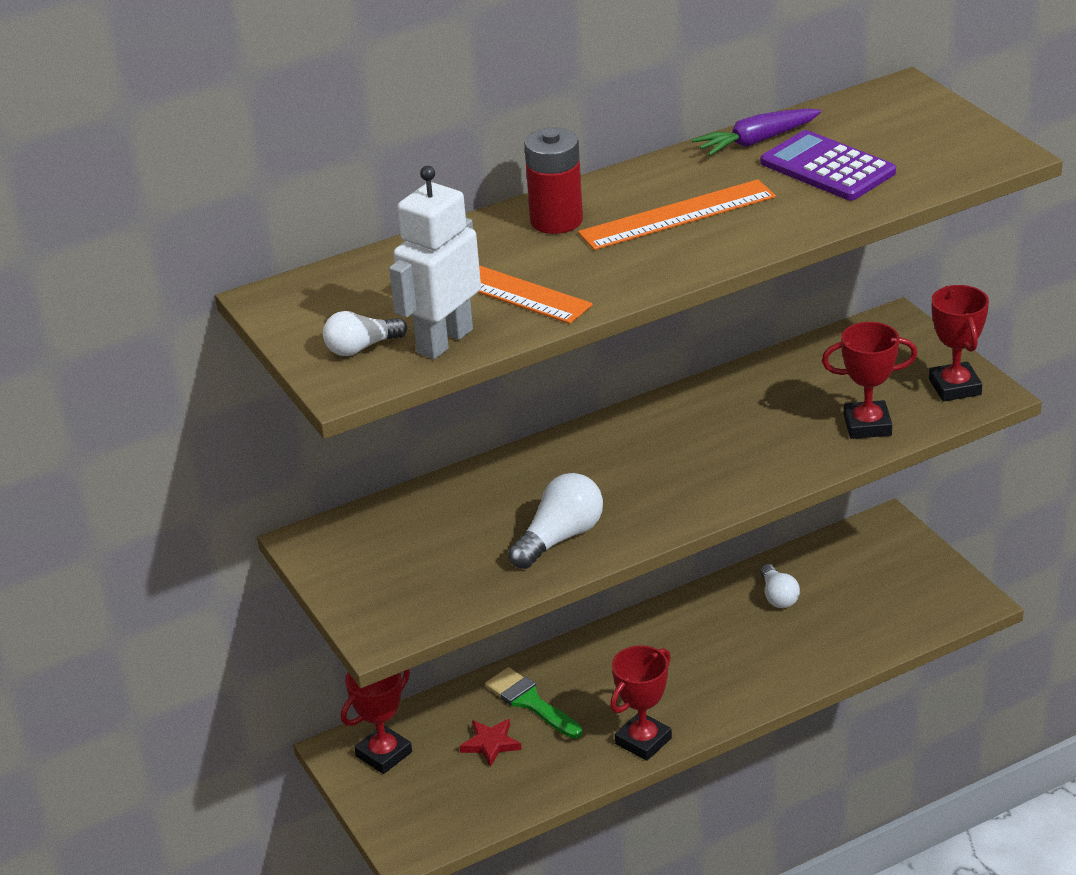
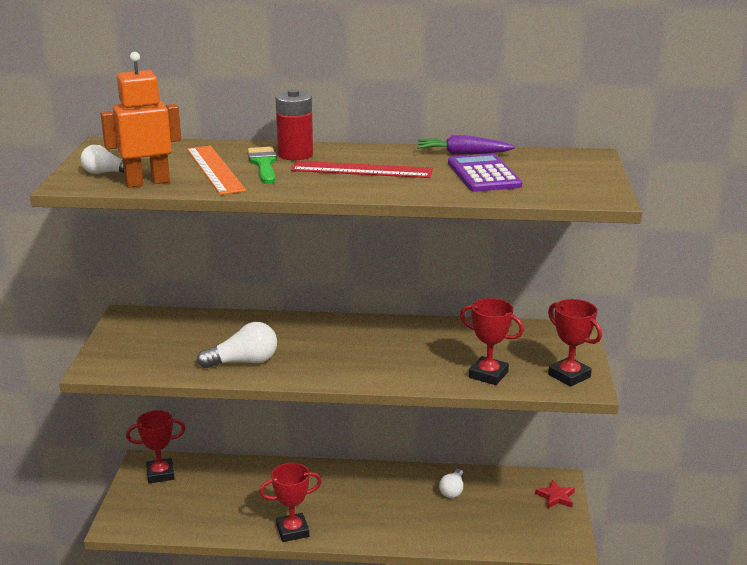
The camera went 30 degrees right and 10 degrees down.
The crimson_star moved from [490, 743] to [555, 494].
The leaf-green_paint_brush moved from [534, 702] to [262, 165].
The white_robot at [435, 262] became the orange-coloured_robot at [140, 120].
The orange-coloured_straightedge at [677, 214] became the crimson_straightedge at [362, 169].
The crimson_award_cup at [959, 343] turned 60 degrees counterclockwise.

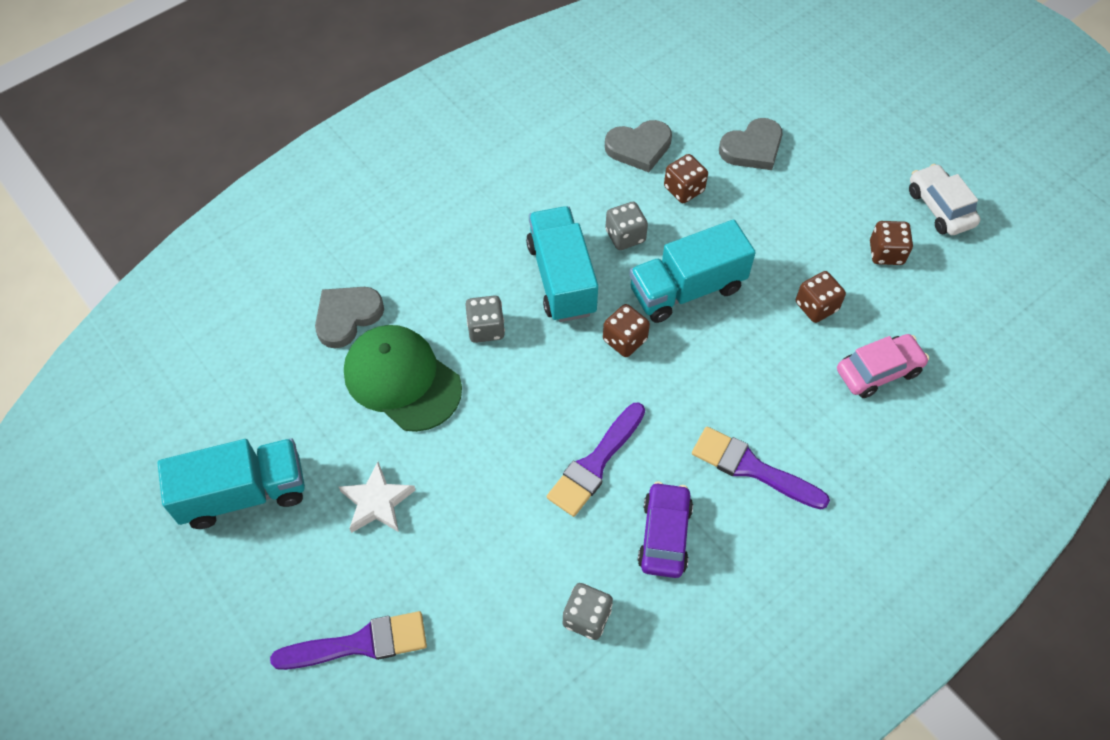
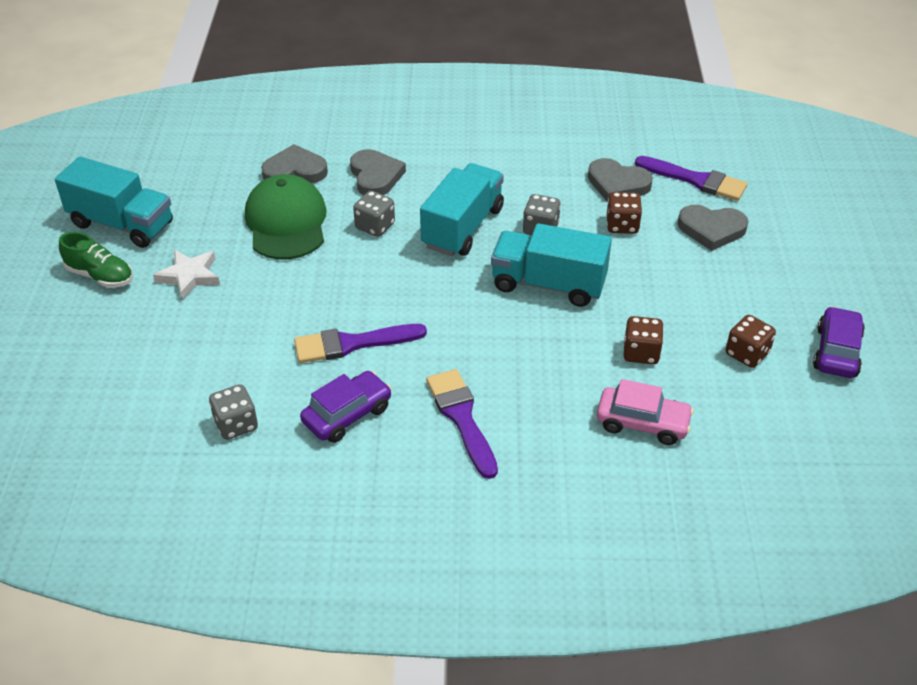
The camera went 40 degrees right and 15 degrees down.
The russet_dice at [626, 330] disappeared.
The leaf-green_shoe at [96, 260] appeared.
The grey_heart_shape at [378, 172] appeared.
The purple_paint_brush moved from [348, 640] to [691, 178].
The white_automobile at [944, 199] became the purple_automobile at [839, 342].

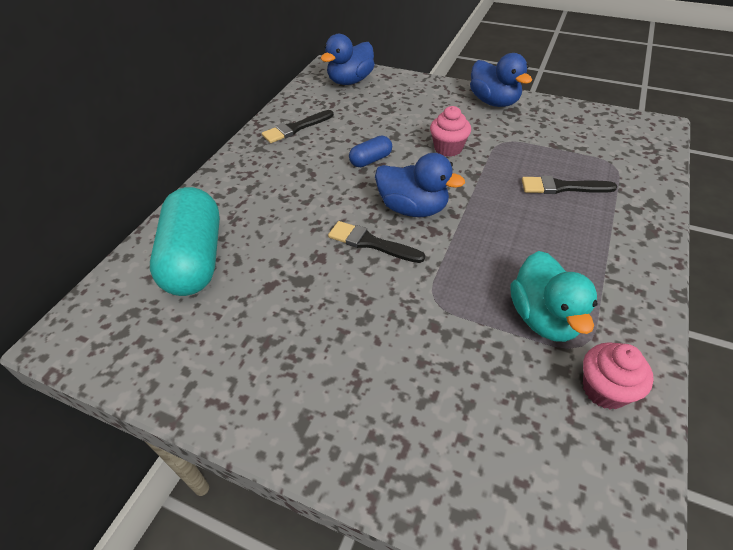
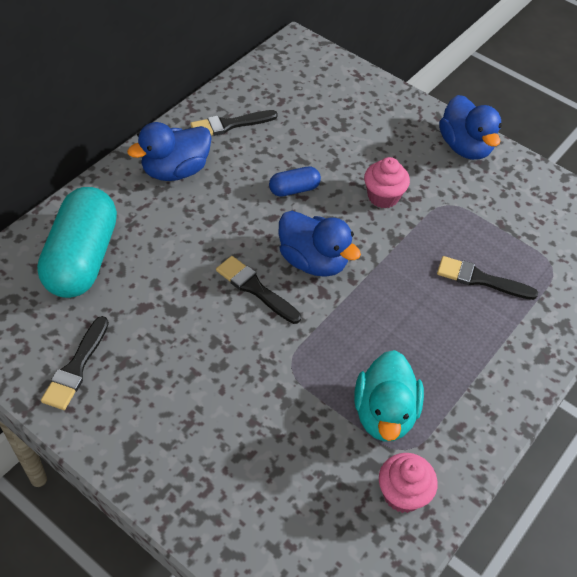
The camera went 10 degrees right and 5 degrees up.
The jet-black_paint_brush at [75, 363] appeared.
The cobalt_duck moved from [348, 59] to [169, 151].

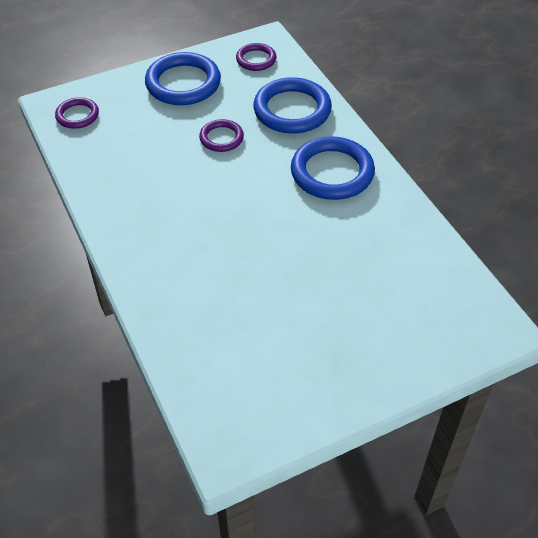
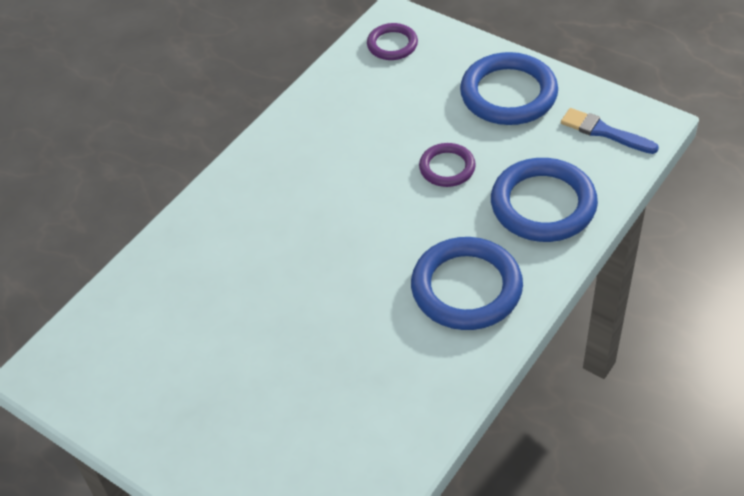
The camera went 65 degrees right and 0 degrees up.
The purple_hoop at [256, 57] was replaced by the cobalt_paint_brush at [610, 131].

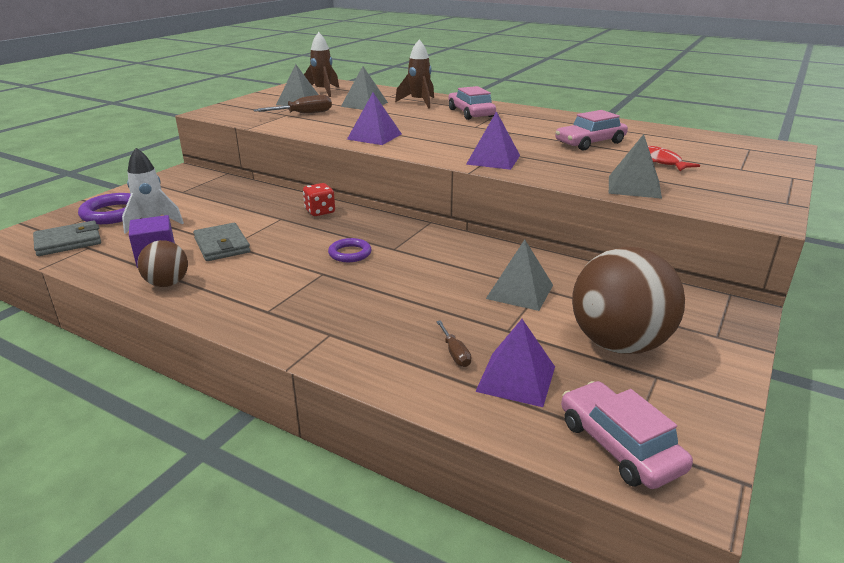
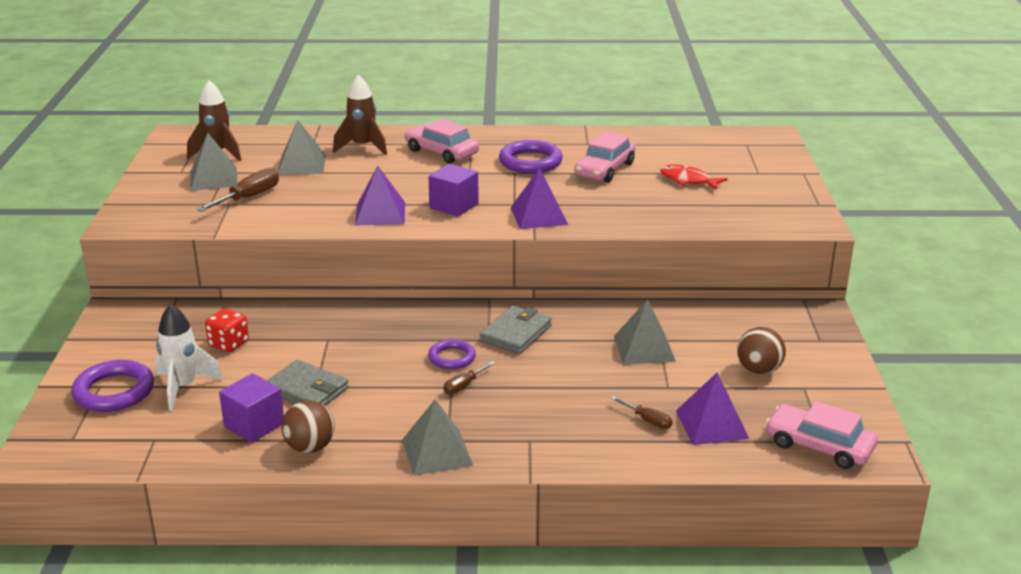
The camera went 30 degrees left and 0 degrees up.
The purple_block at [453, 190] appeared.
The russet_flat_screwdriver at [469, 378] appeared.
The purple_hoop at [531, 156] appeared.
The grey_card_wallet moved from [67, 238] to [516, 330].
The crimson_dice moved from [319, 199] to [227, 330].
The grey_pyramid_shape moved from [635, 166] to [437, 437].
The russet_play_ball at [628, 300] changed to 0.52 times the size.

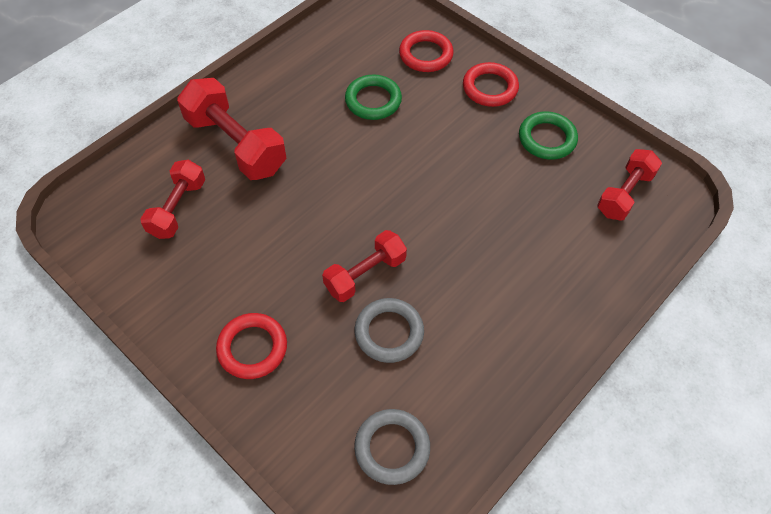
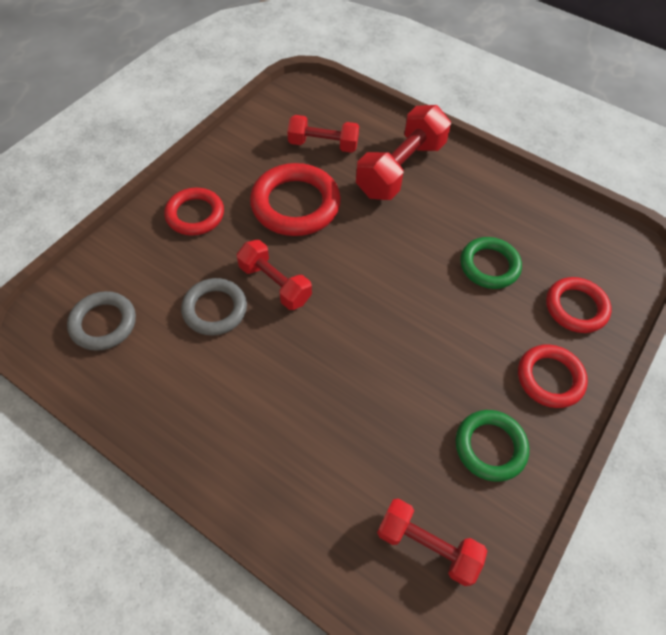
The camera went 80 degrees right and 0 degrees up.
The crimson_hoop at [295, 199] appeared.

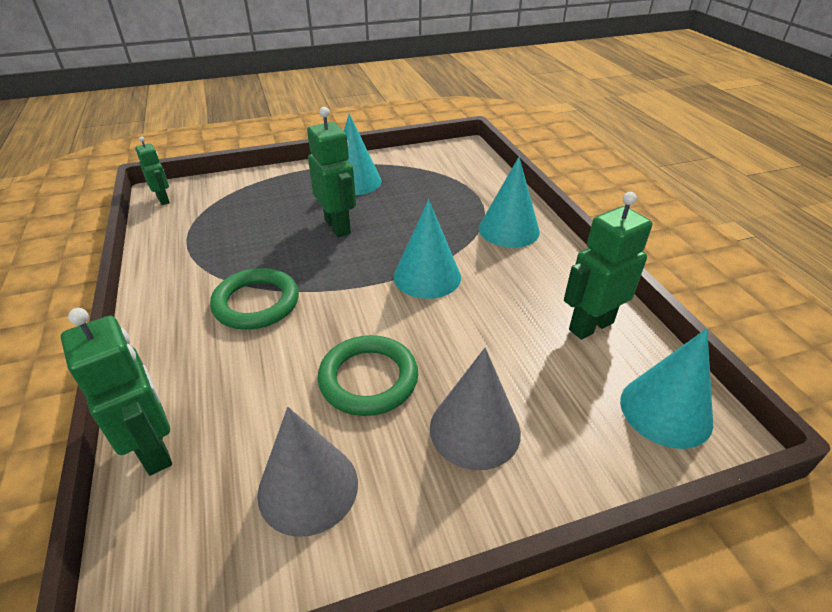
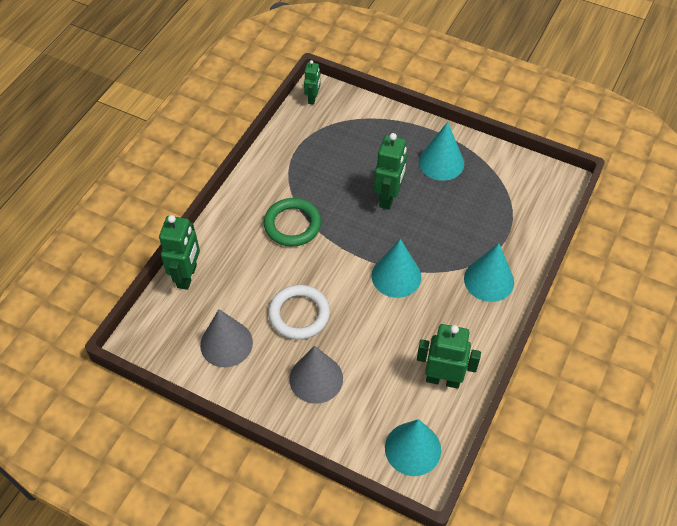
The camera went 45 degrees right and 15 degrees up.
The leaf-green_hoop at [367, 375] became the white_hoop at [299, 312].

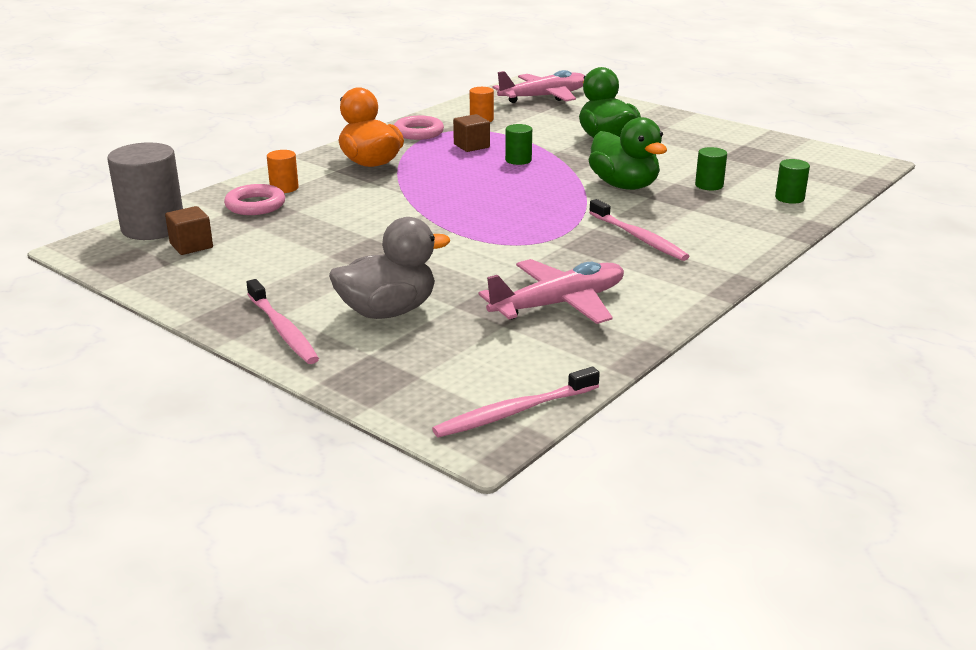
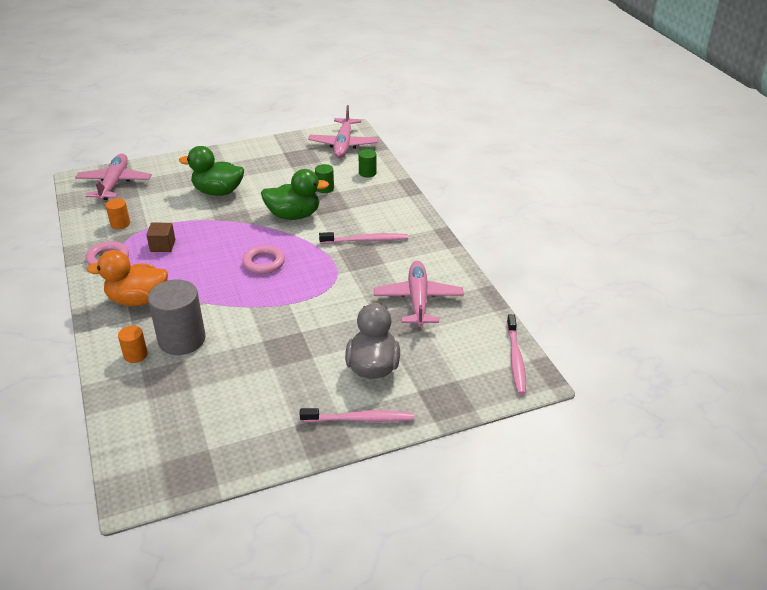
The camera went 60 degrees left and 10 degrees up.
The russet_block at [189, 230] disappeared.
The leaf-green_cylinder_shape at [518, 144] disappeared.
The rosy_plane at [343, 131] appeared.
The grey_cylinder_shape moved from [145, 191] to [177, 317].
The rosy_hoop moved from [254, 199] to [263, 259].

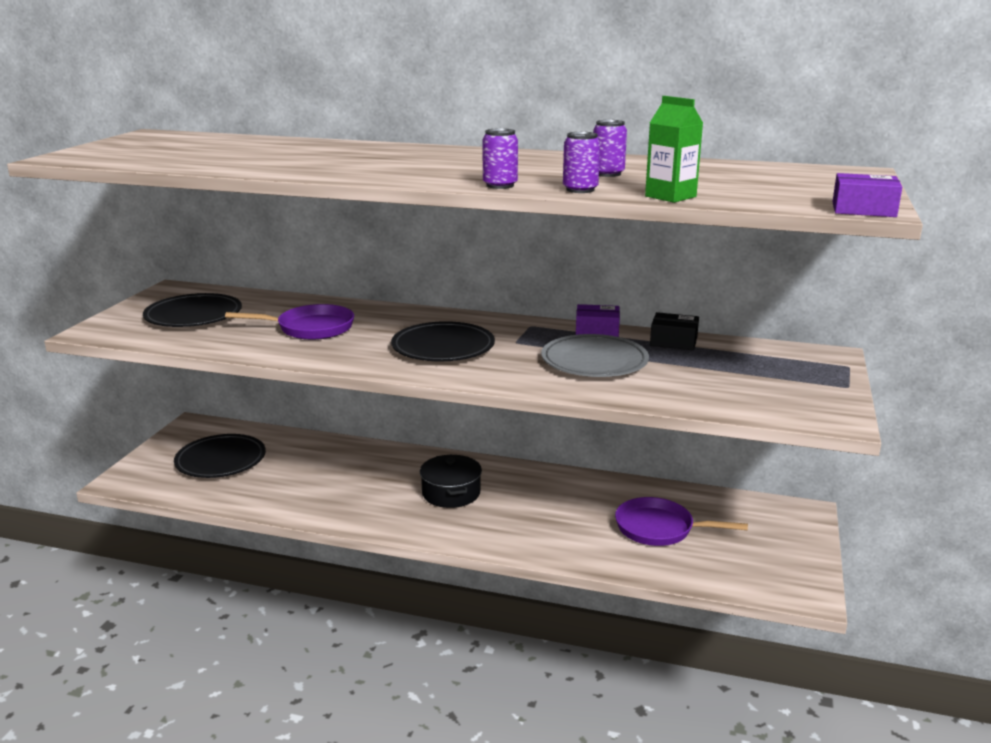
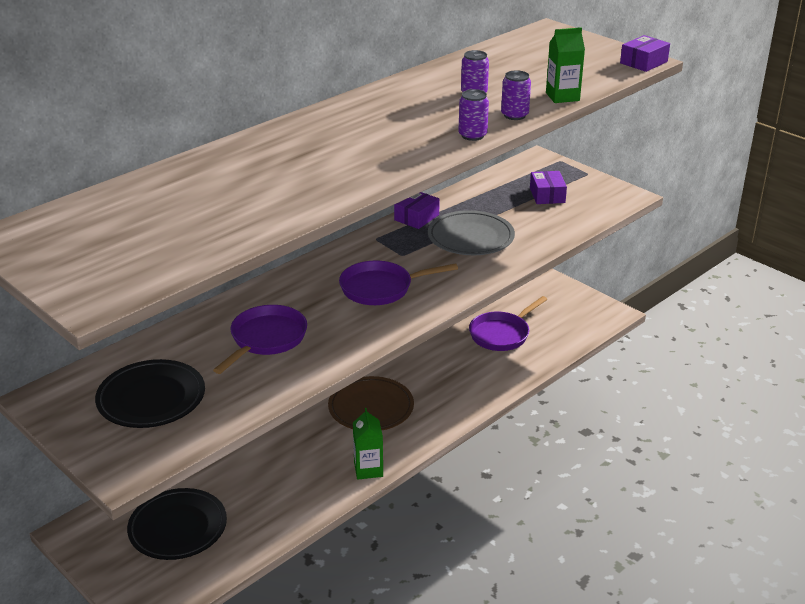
The camera went 60 degrees left and 10 degrees up.
The jet-black_package at [674, 331] disappeared.
The leaf-green_milk_carton at [368, 443] appeared.
The purple_package at [548, 187] appeared.
The jet-black_flat_dish at [443, 341] was replaced by the purple_frying_pan at [398, 283].
The jet-black_cooking_pot at [451, 481] was replaced by the russet_flat_dish at [371, 403].

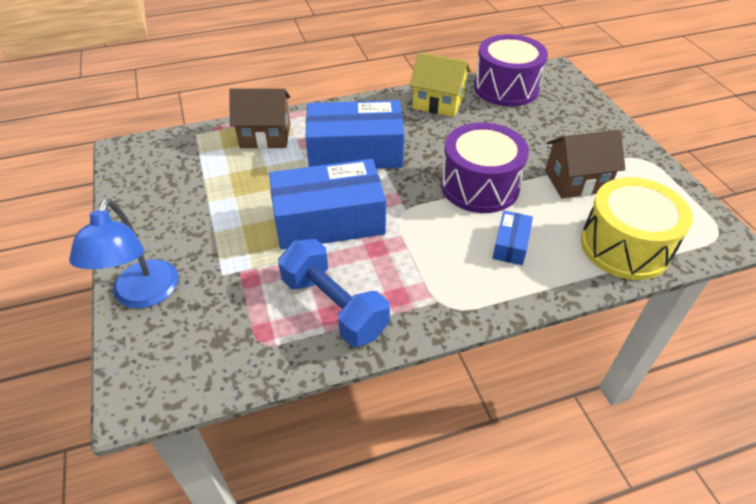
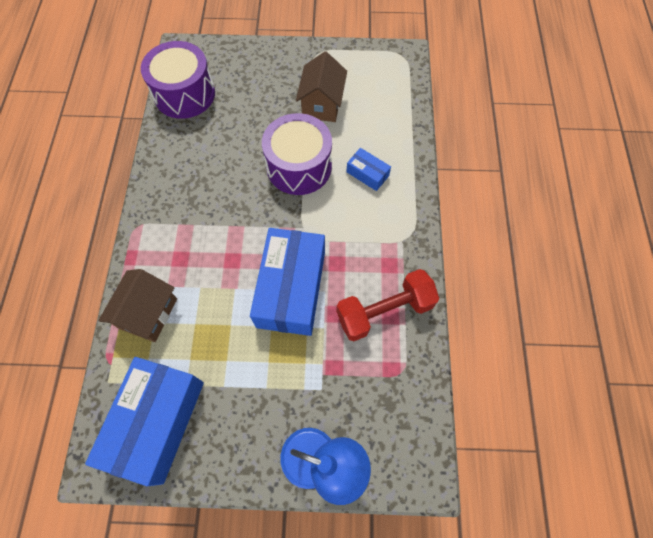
The camera went 70 degrees left and 20 degrees up.
The bright_yellow_house at [440, 84] disappeared.
The bright_yellow_snare_drum at [637, 228] disappeared.
The cobalt_package moved from [355, 134] to [144, 421].
The cobalt_hand_weight at [334, 293] became the crimson_hand_weight at [387, 305].

